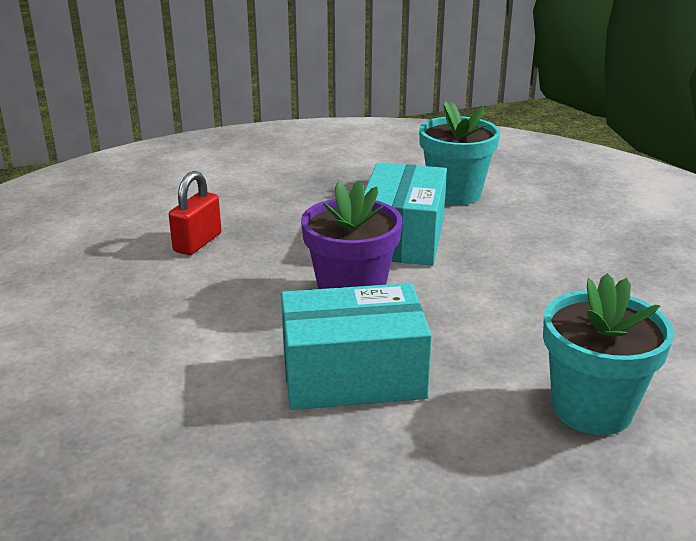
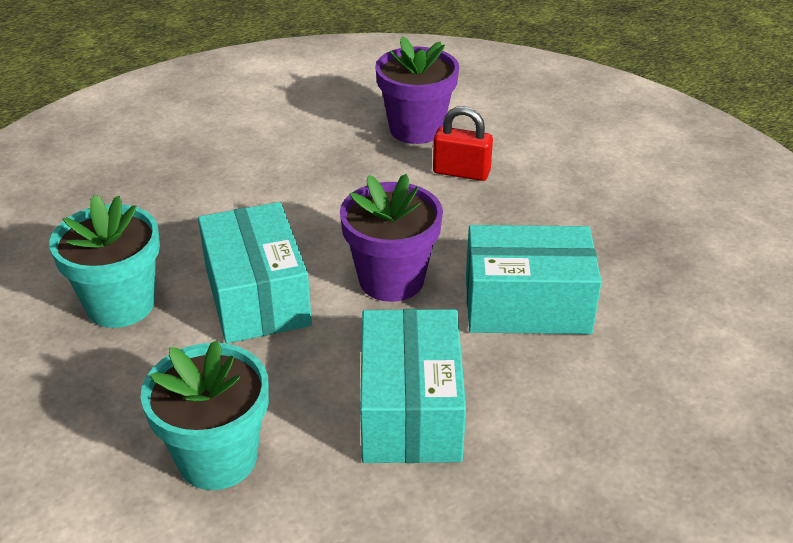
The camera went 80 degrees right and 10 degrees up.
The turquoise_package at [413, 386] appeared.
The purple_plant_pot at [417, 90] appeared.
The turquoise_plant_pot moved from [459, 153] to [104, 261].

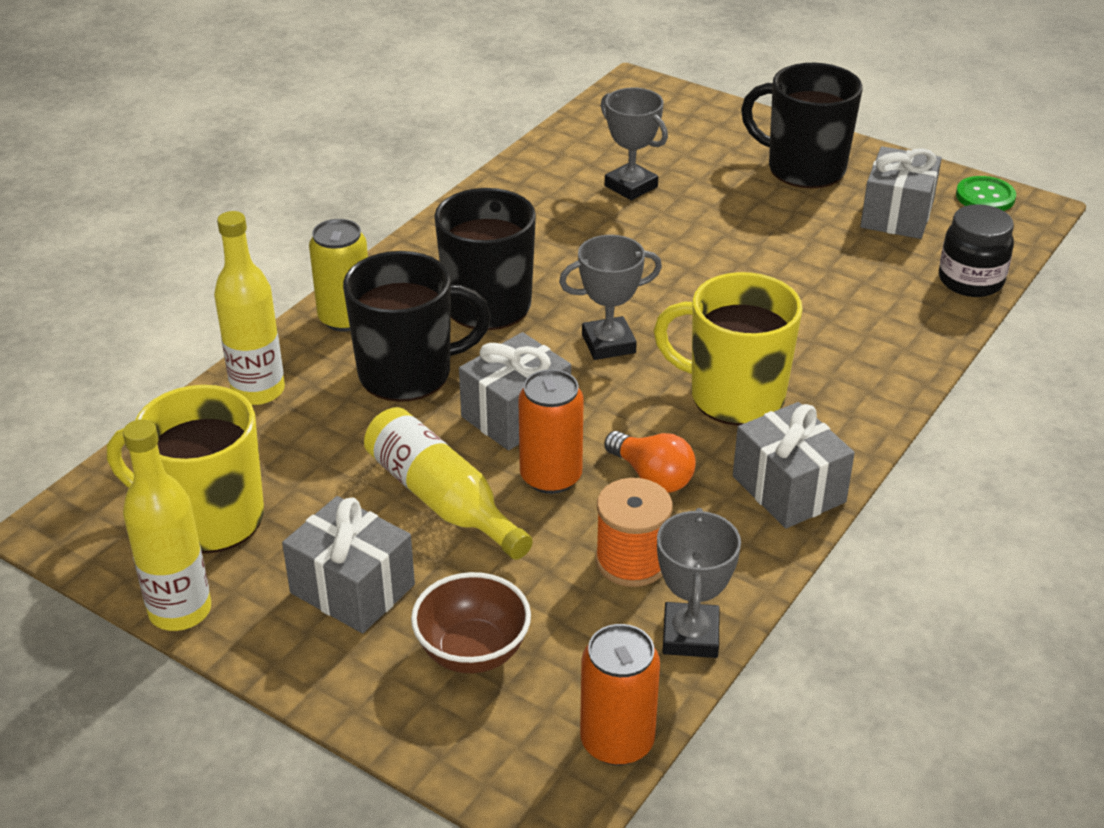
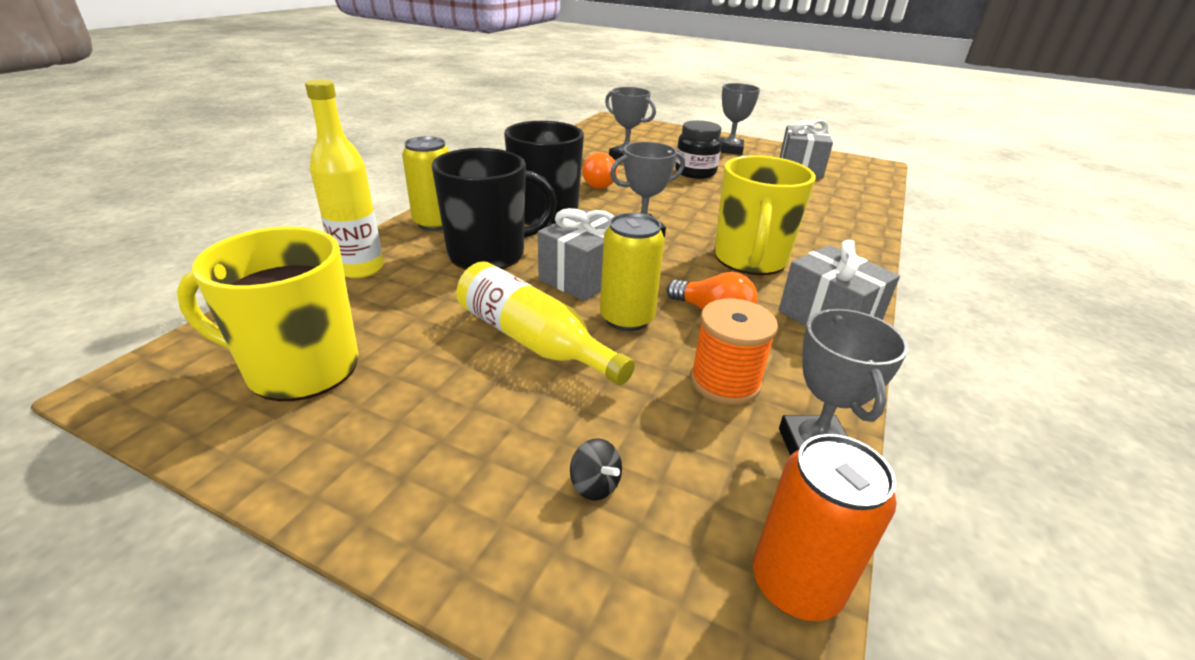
The camera went 10 degrees left and 5 degrees down.
The bright_yellow_drink_bottle at [167, 525] disappeared.
The grey_gift at [348, 564] disappeared.
The leaf-green_button at [986, 193] disappeared.
The orange-coloured_lightbulb at [599, 170] appeared.
The jet-black_jar moved from [976, 250] to [698, 149].
The russet_deep_dish at [471, 622] was replaced by the jet-black_toy_top at [596, 469].
The jet-black_tea_mug at [801, 125] was replaced by the grey_award_cup at [740, 119].
The orange-coloured_tin at [551, 431] became the bright_yellow_tin at [632, 272].
The bright_yellow_tea_mug at [728, 349] turned 90 degrees counterclockwise.

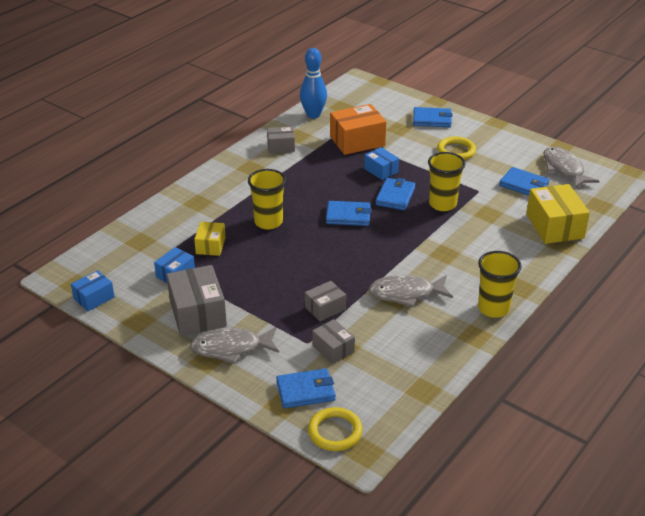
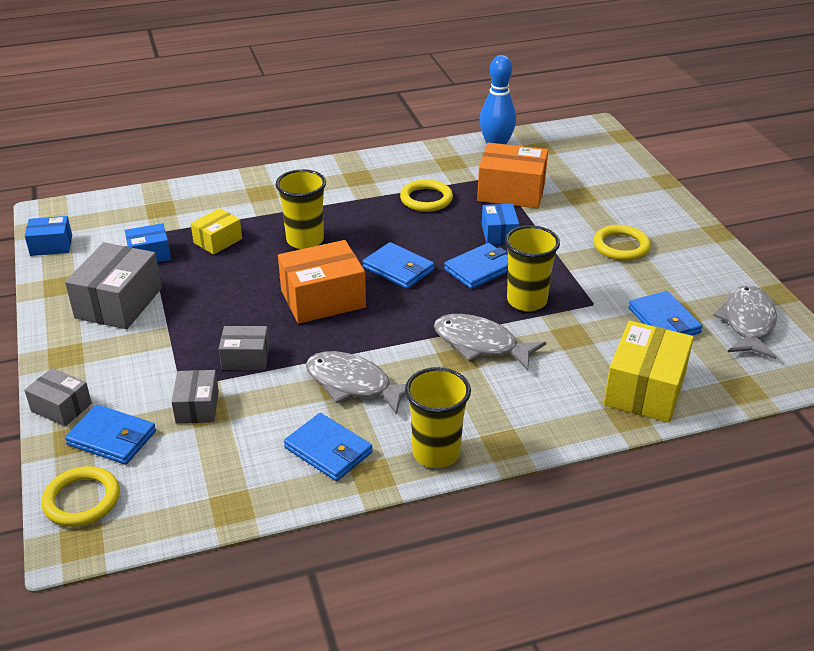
The camera went 35 degrees right and 0 degrees up.
The orange-coloured_package at [322, 282] appeared.
The bright_yellow_hoop at [426, 195] appeared.
The grey_toy_fish moved from [234, 345] to [490, 342].
The grey_package moved from [281, 140] to [58, 397].
The cobalt_card_wallet moved from [433, 117] to [328, 447].

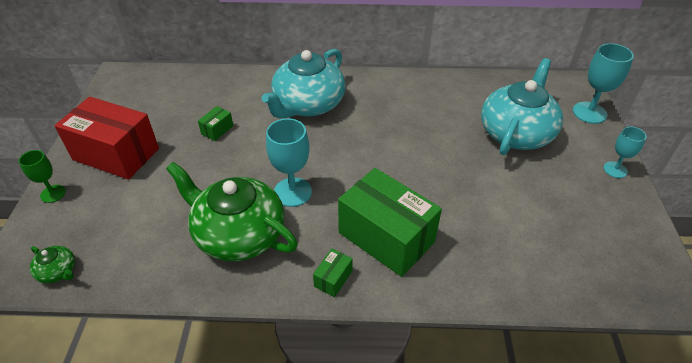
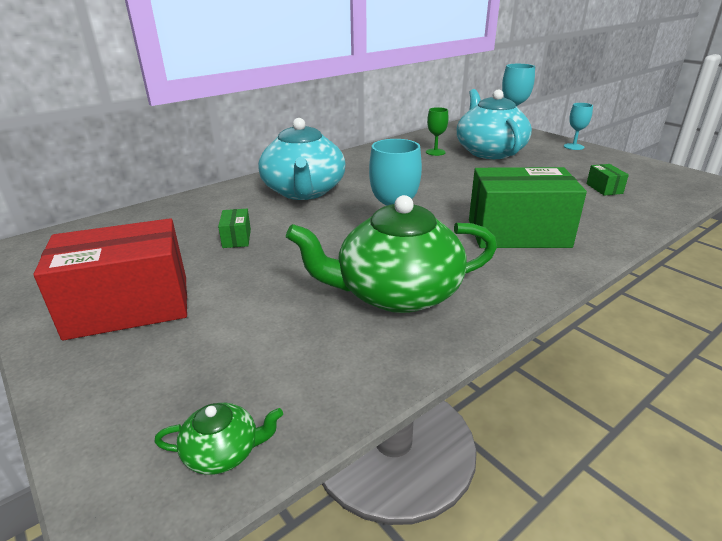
The camera went 40 degrees left and 15 degrees down.
The leaf-green_goblet moved from [42, 176] to [437, 131].
The leaf-green_package moved from [333, 273] to [607, 180].

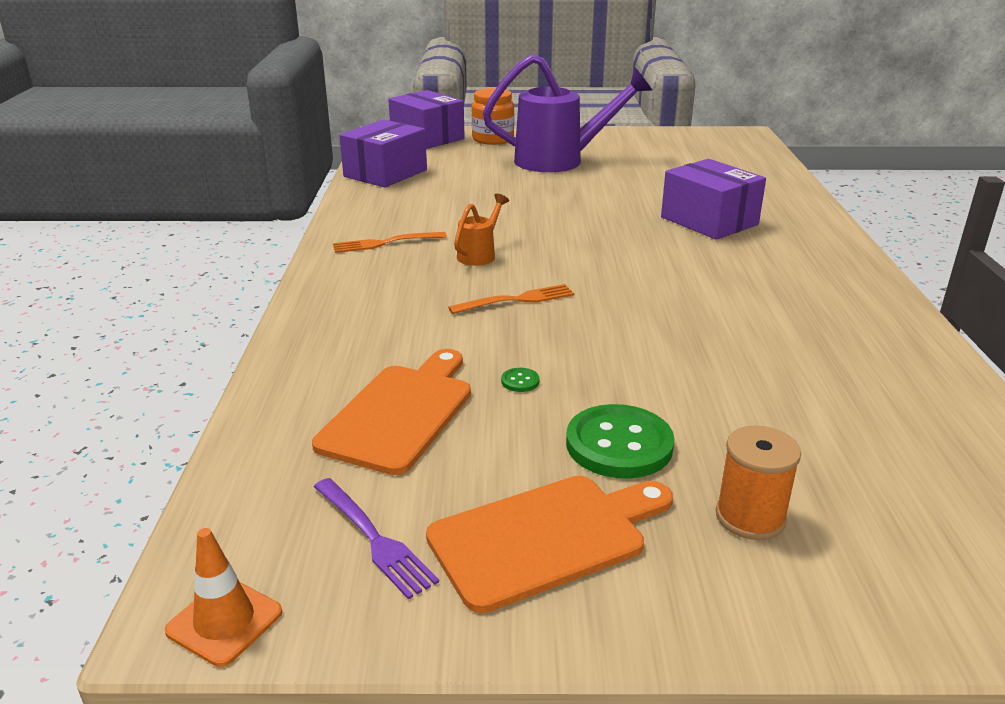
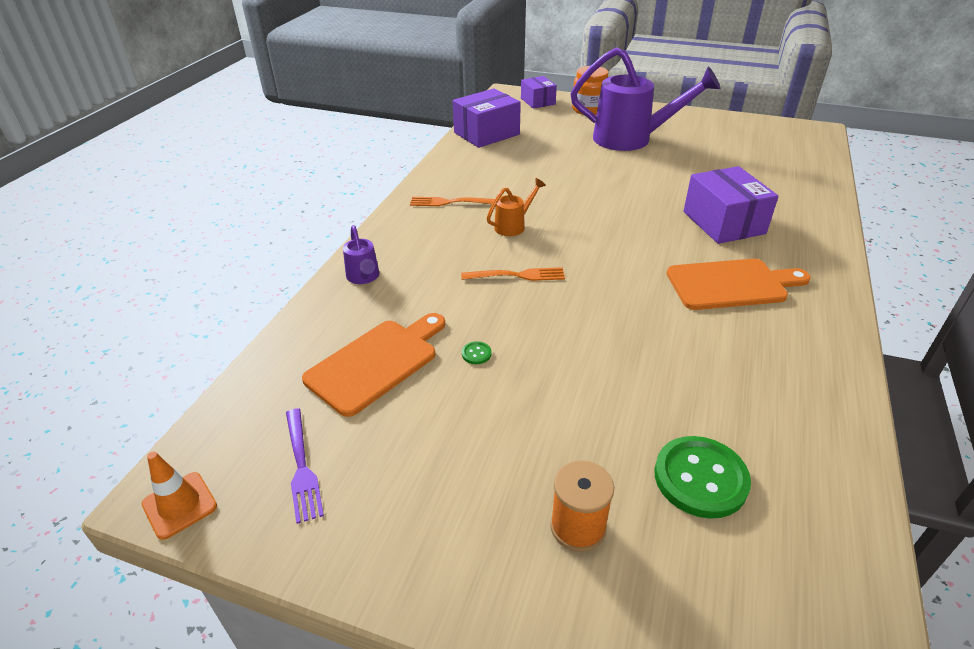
The camera went 20 degrees right and 10 degrees up.
The purple_watering_can at [361, 254] appeared.
The orange-coloured_cutting_board moved from [549, 544] to [739, 284].
The leaf-green_button moved from [620, 441] to [702, 477].
The purple_package at [426, 119] changed to 0.62 times the size.

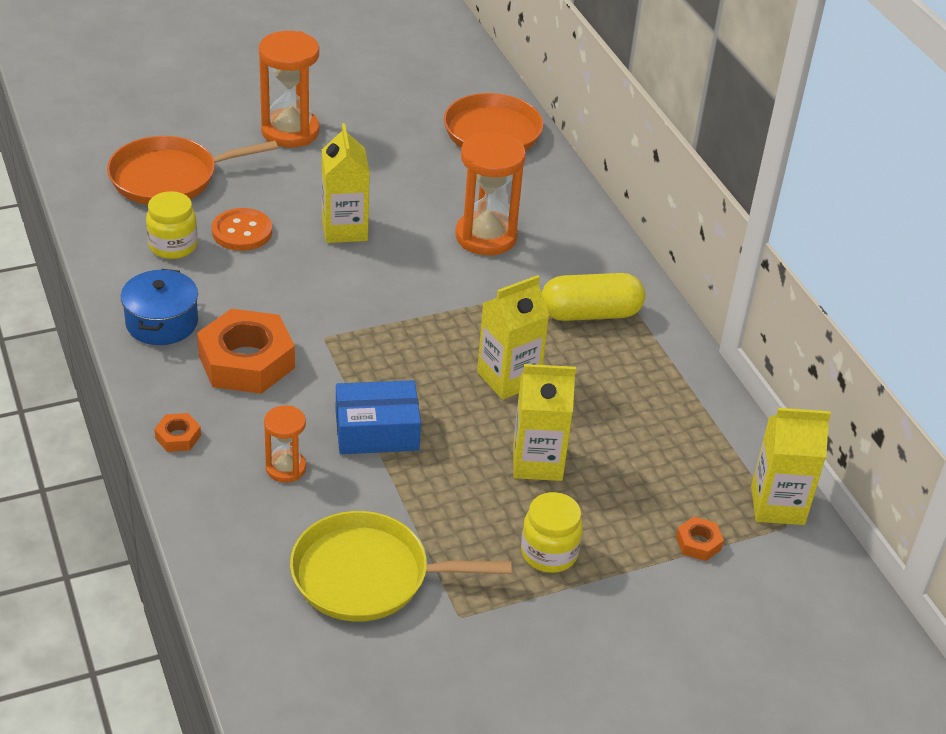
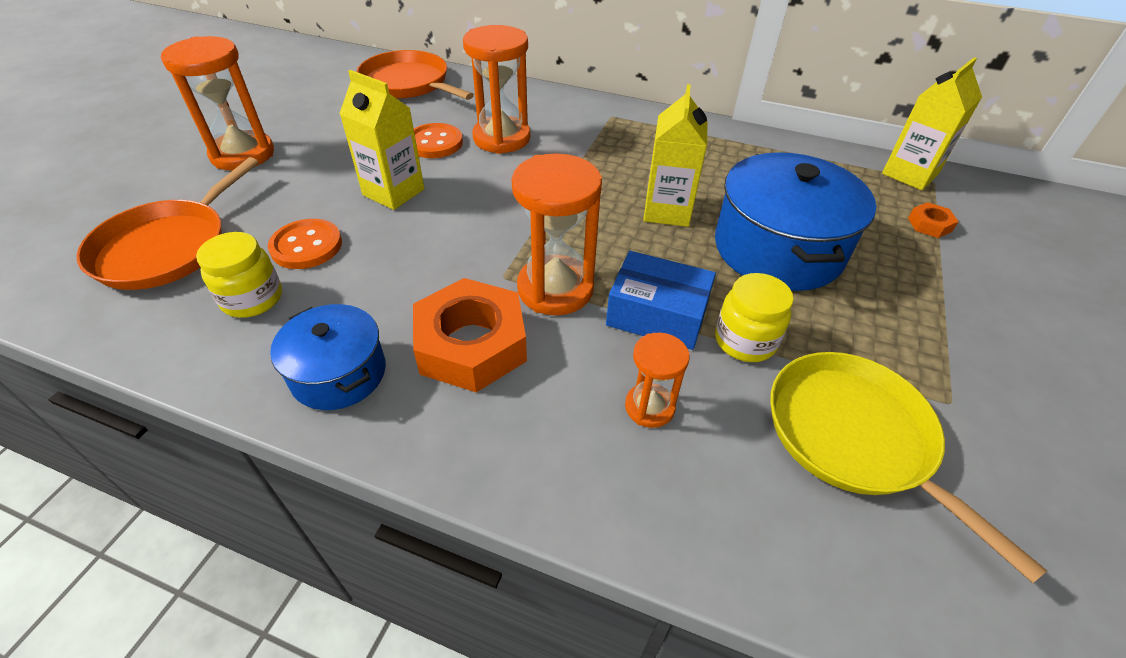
The camera went 45 degrees left and 5 degrees up.
The orange-coloured_hexagon_nut at [177, 432] disappeared.
The bright_yellow_capsule at [593, 297] disappeared.
The orange-coloured_button at [438, 140] appeared.
The orange-coloured_sandglass at [557, 234] appeared.
The bright_yellow_jar moved from [552, 532] to [754, 317].
The bright_yellow_milk_carton at [544, 422] was replaced by the cobalt_cooking_pot at [795, 221].
The bright_yellow_frying_pan at [401, 566] turned 105 degrees clockwise.
The cobalt_package at [378, 417] turned 75 degrees clockwise.

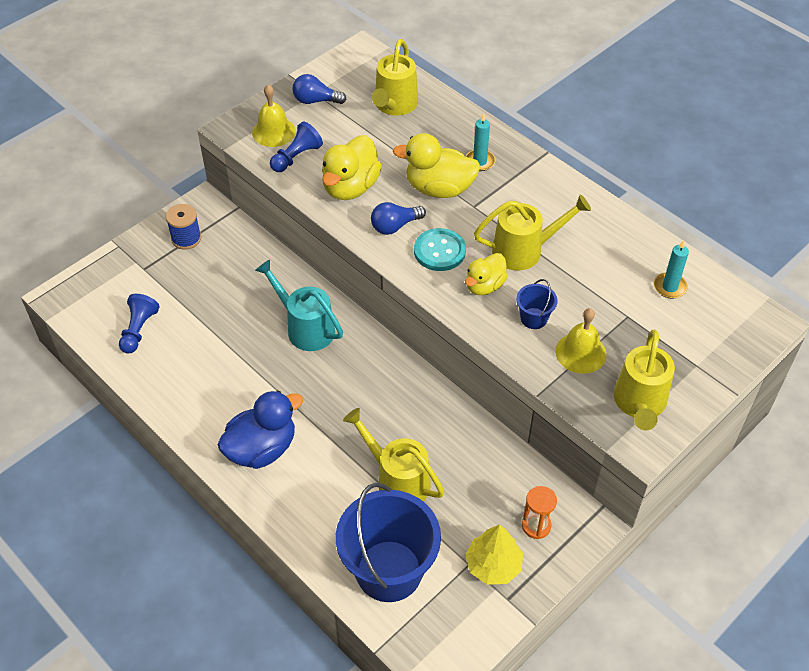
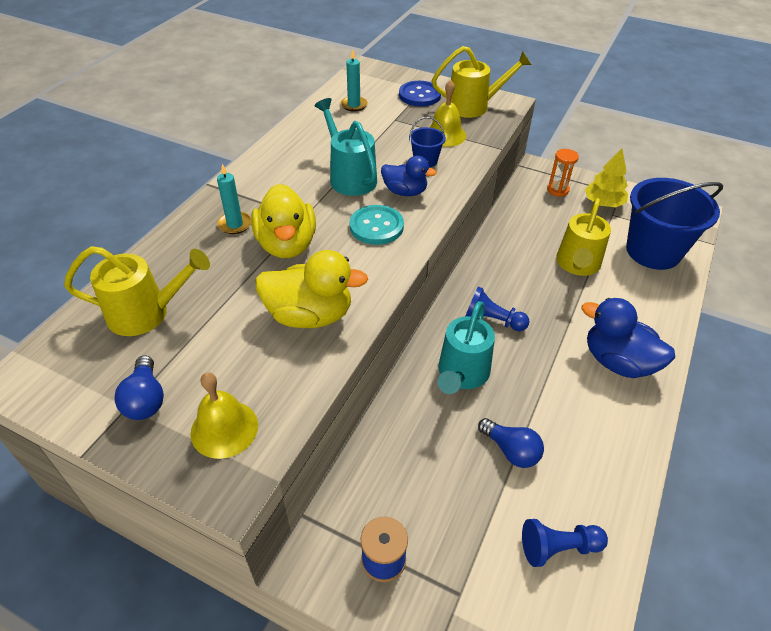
The camera went 110 degrees left and 5 degrees down.
The cobalt_button at [420, 93] appeared.
The cobalt_game_pawn moved from [296, 147] to [497, 309].
The cobalt_lightbulb moved from [398, 218] to [511, 443].
The bright_yellow_duck at [486, 274] became the cobalt_duck at [409, 175].
The bright_yellow_watering_can at [532, 233] became the turquoise_watering_can at [346, 147].

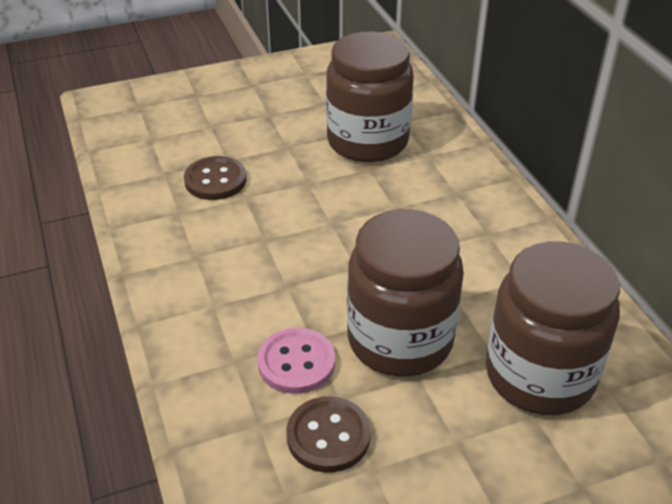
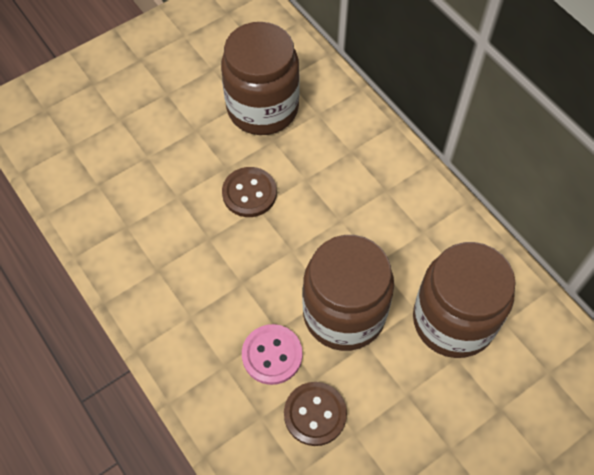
The camera went 15 degrees left and 20 degrees up.
The russet_button moved from [215, 178] to [249, 192].

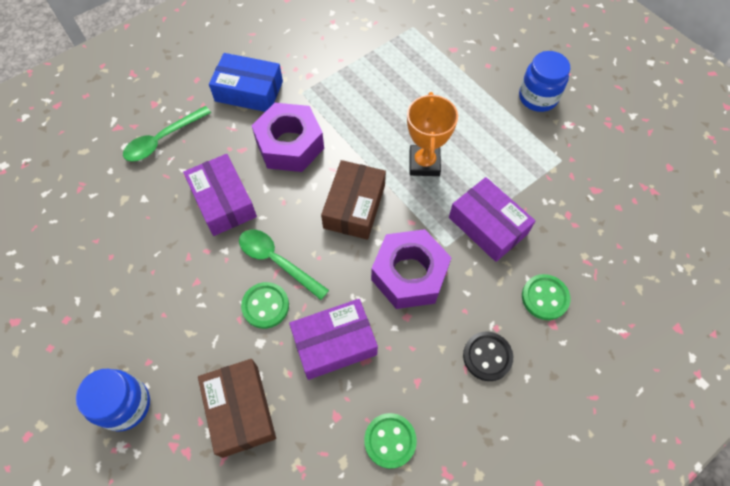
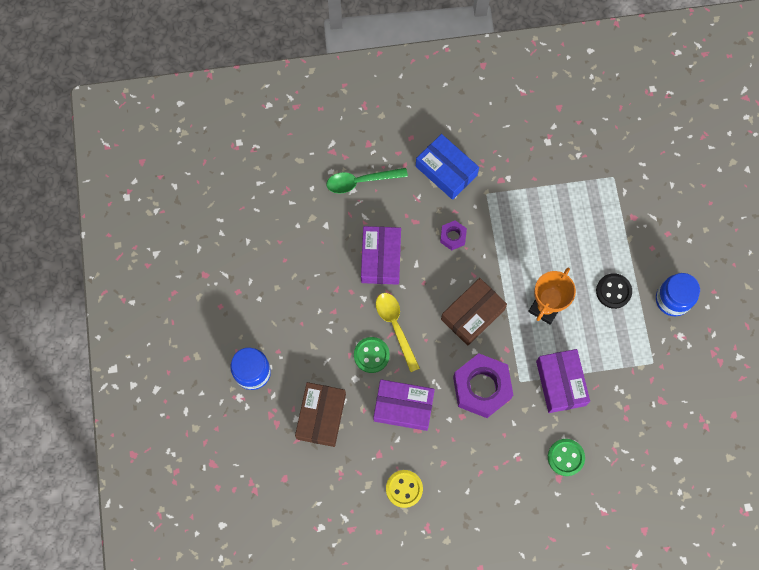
The camera went 30 degrees right and 10 degrees up.
The jet-black_button moved from [488, 356] to [614, 291].
The leaf-green_teaspoon at [284, 264] became the bright_yellow_teaspoon at [398, 332].
The leaf-green_button at [390, 441] became the bright_yellow_button at [404, 489].
The purple_hexagon_nut at [287, 137] changed to 0.48 times the size.

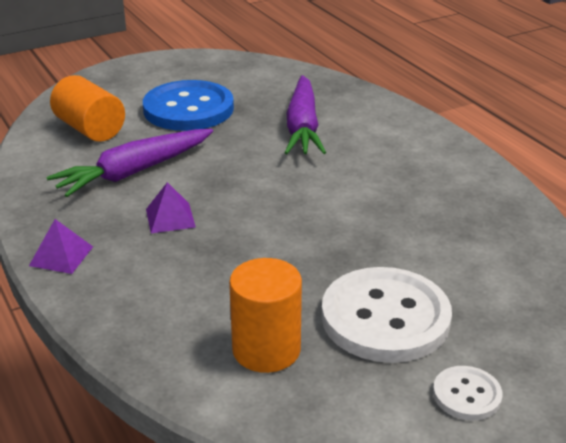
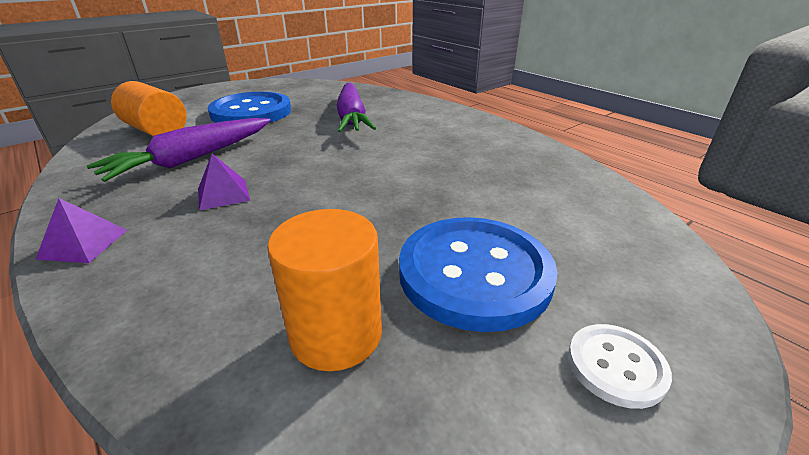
The camera went 10 degrees left and 0 degrees up.
The white_button at [386, 315] became the cobalt_button at [478, 274].

